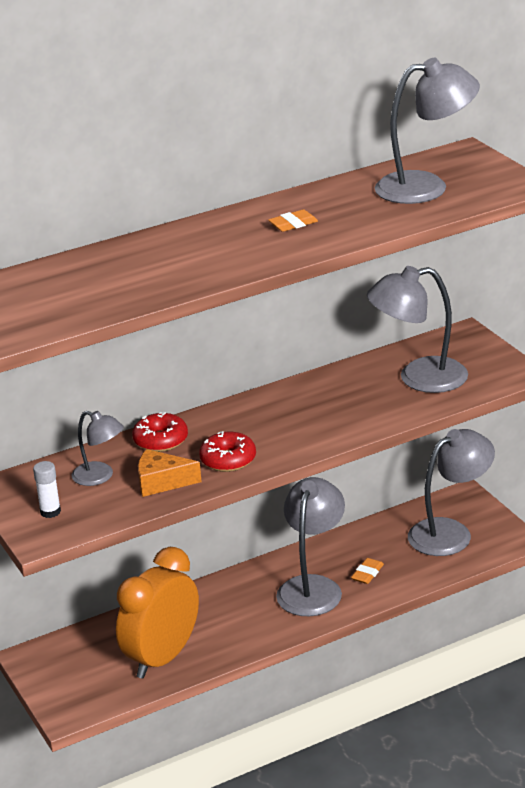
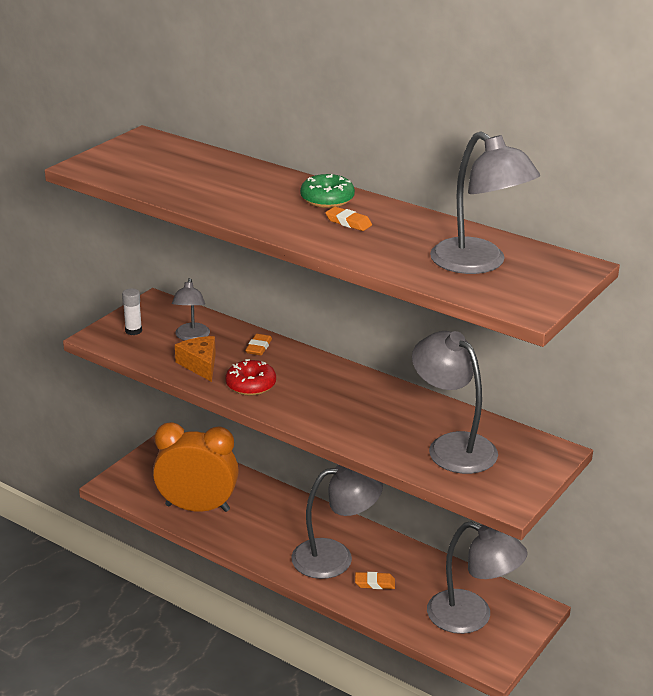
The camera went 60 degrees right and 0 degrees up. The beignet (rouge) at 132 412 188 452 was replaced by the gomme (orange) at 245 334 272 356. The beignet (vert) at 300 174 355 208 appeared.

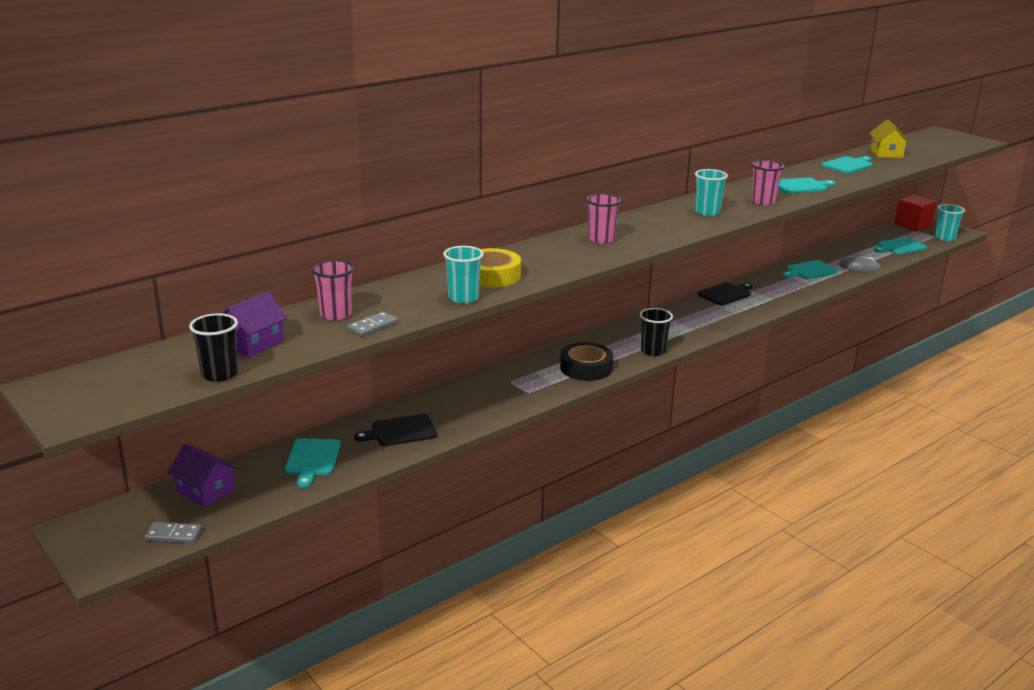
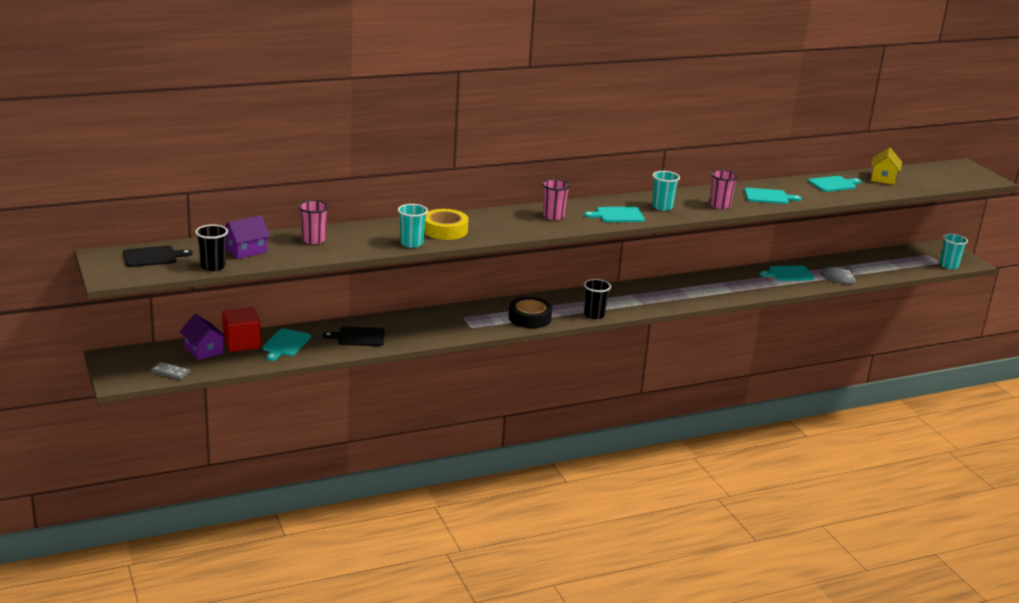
The camera went 15 degrees right and 0 degrees up. The domino (gris) at 347 312 398 337 disappeared. The planche à découper (noir) moved from 698 283 753 305 to 123 246 192 267. The planche à découper (turquoise) moved from 874 237 927 254 to 584 207 645 222. The cube (rouge) moved from 894 195 937 231 to 222 307 261 352.

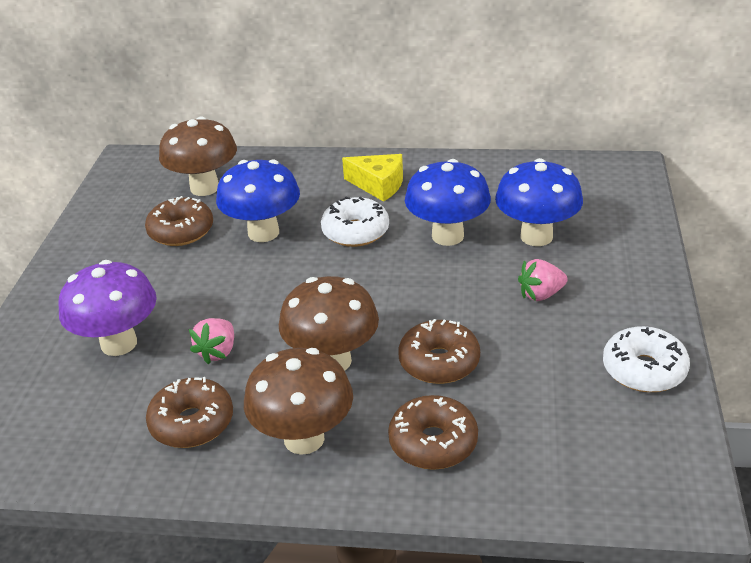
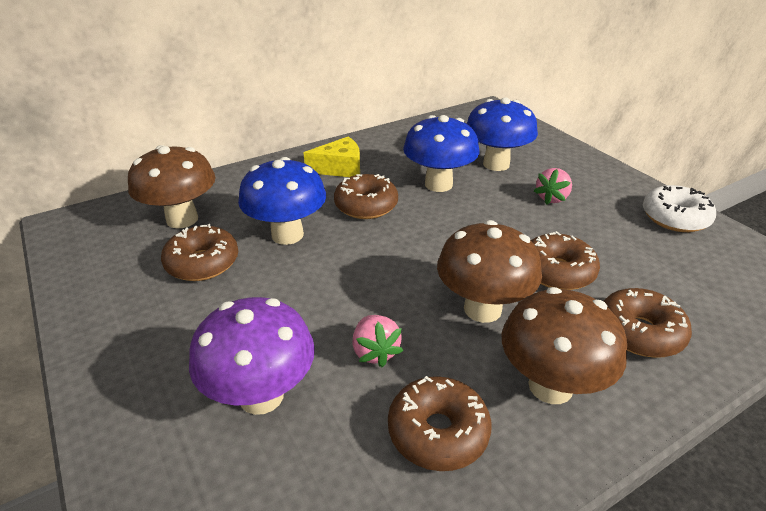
The camera went 40 degrees left and 0 degrees up. The beignet (blanc) at 321 196 389 247 became the beignet (marron) at 334 174 398 219.

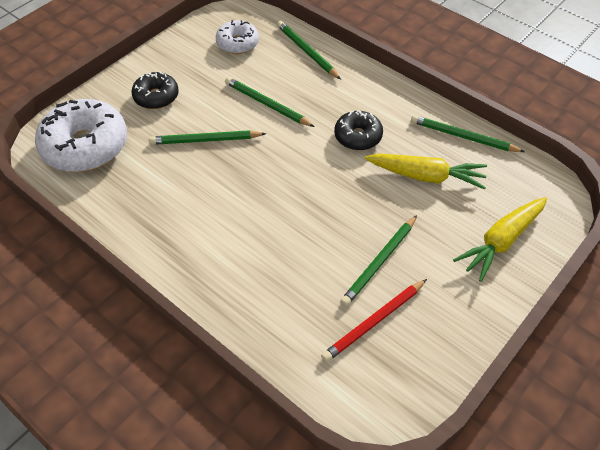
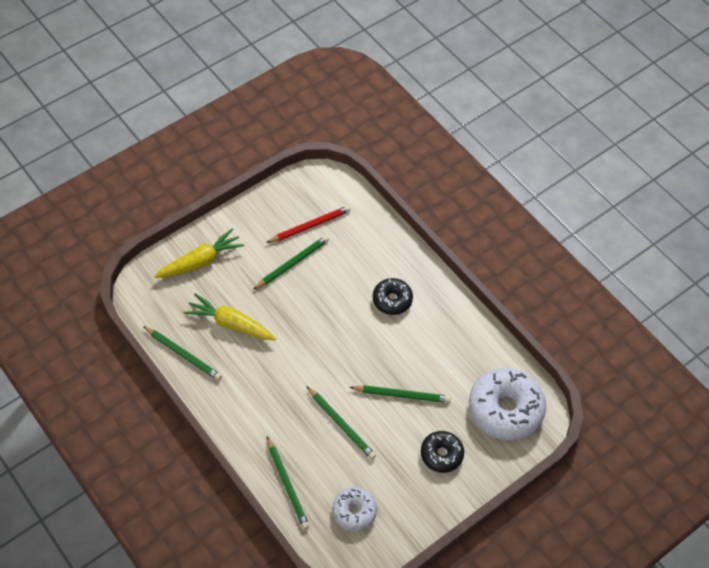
The camera went 170 degrees left and 5 degrees up. The beignet (noir) moved from 334 110 383 150 to 373 278 413 315.

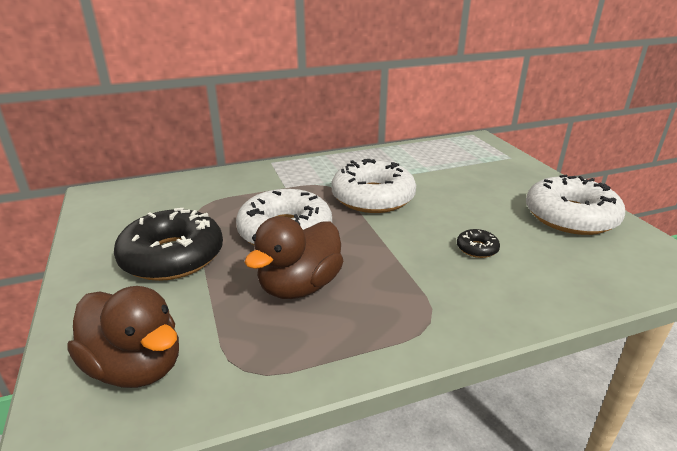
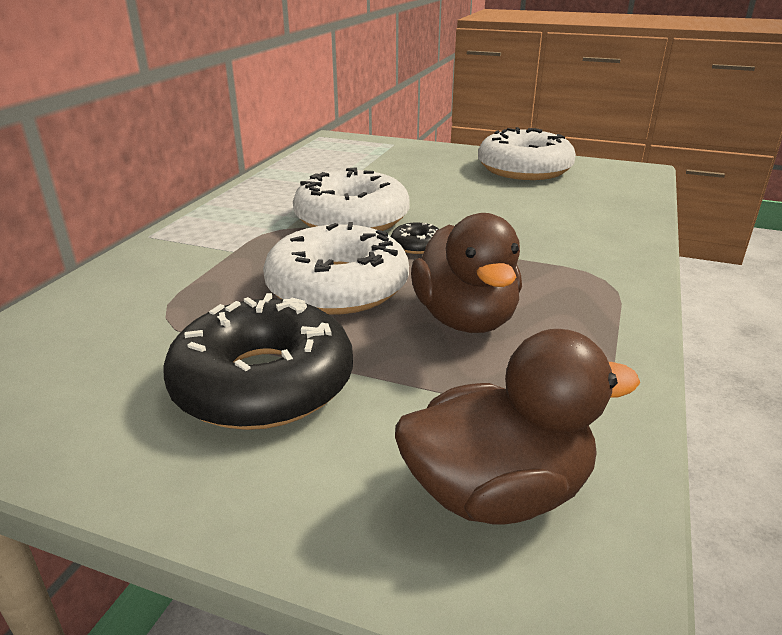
The camera went 50 degrees left and 0 degrees up. The beignet (noir) moved from 457 229 500 258 to 391 222 439 254.

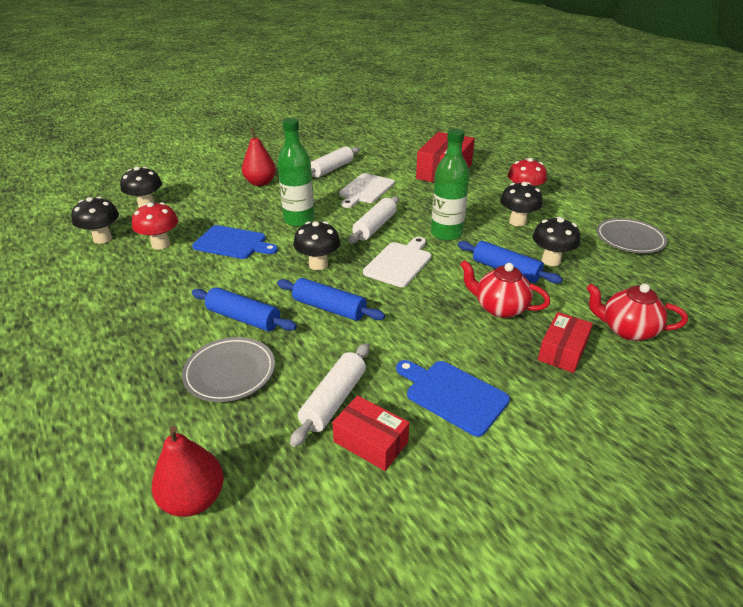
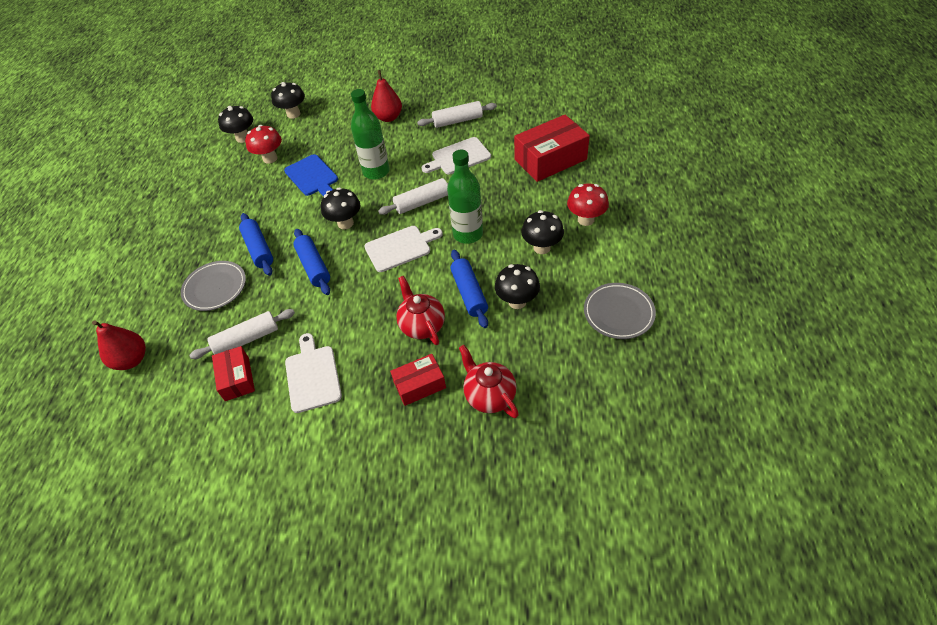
The camera went 40 degrees right and 15 degrees up. The planche à découper (bleu) at 396 360 510 437 became the planche à découper (blanc) at 285 333 342 413.

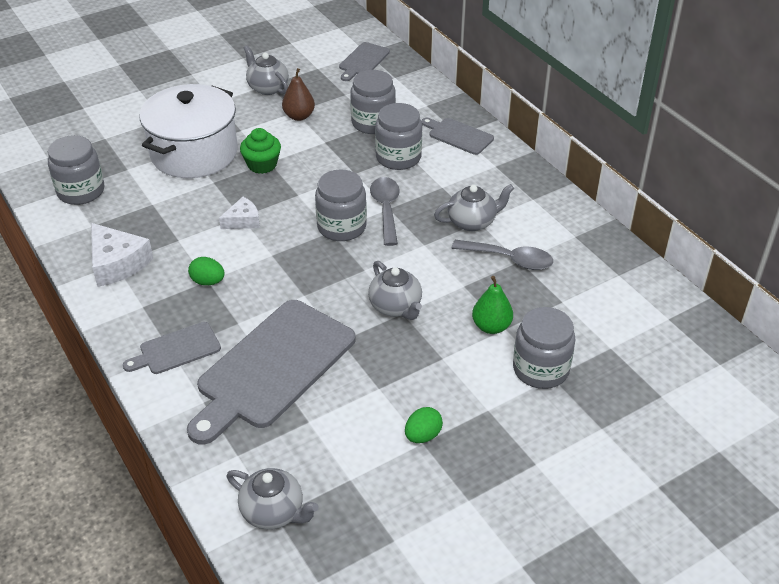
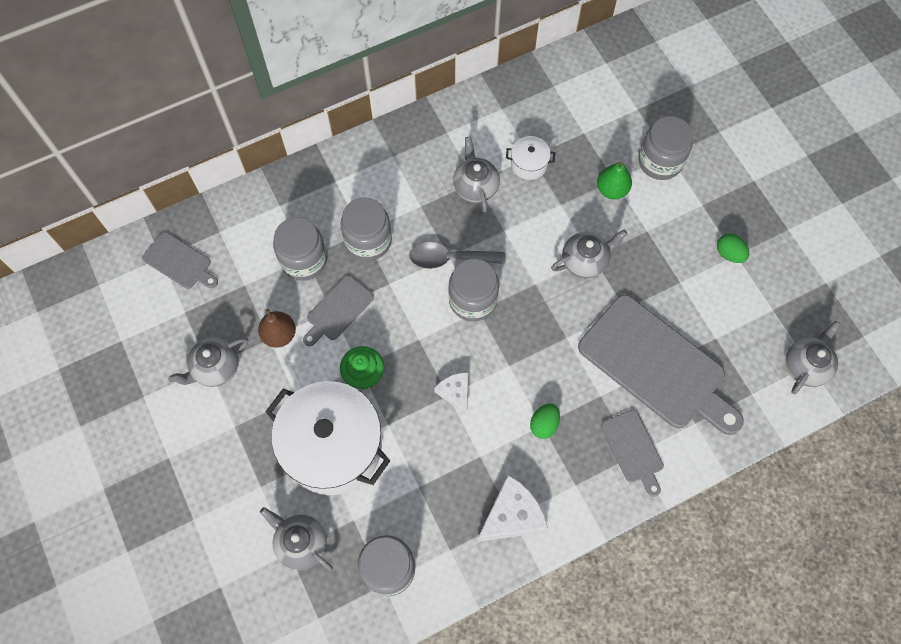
The camera went 85 degrees left and 25 degrees up. The planche à découper (gris) moved from 421 118 494 155 to 303 275 374 346. The cuillère (gris) at 452 240 553 270 was replaced by the marmite (blanc) at 506 136 555 180. The théière (gris) at 260 507 333 571 appeared.

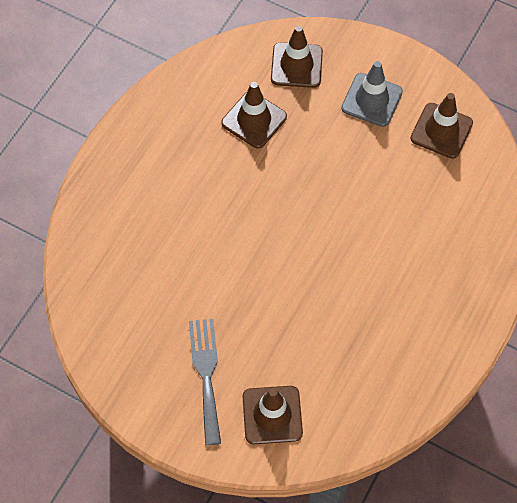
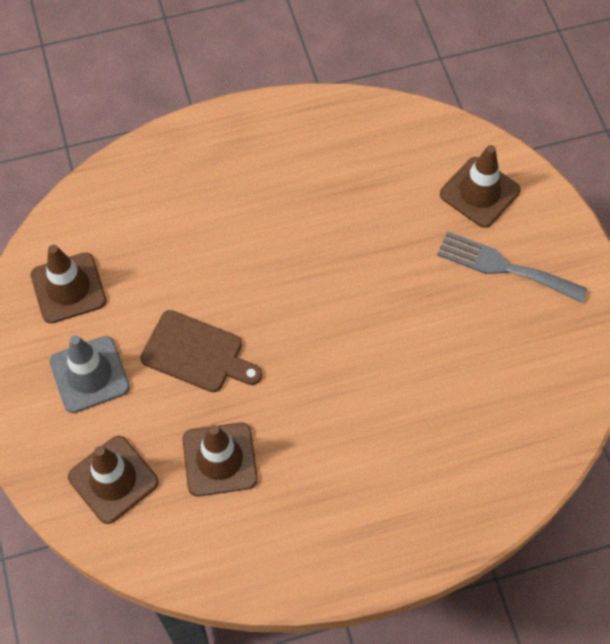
The camera went 135 degrees left and 0 degrees up. The fourchette (gris) at 189 319 221 445 turned 75 degrees clockwise. The planche à découper (marron) at 140 310 262 392 appeared.

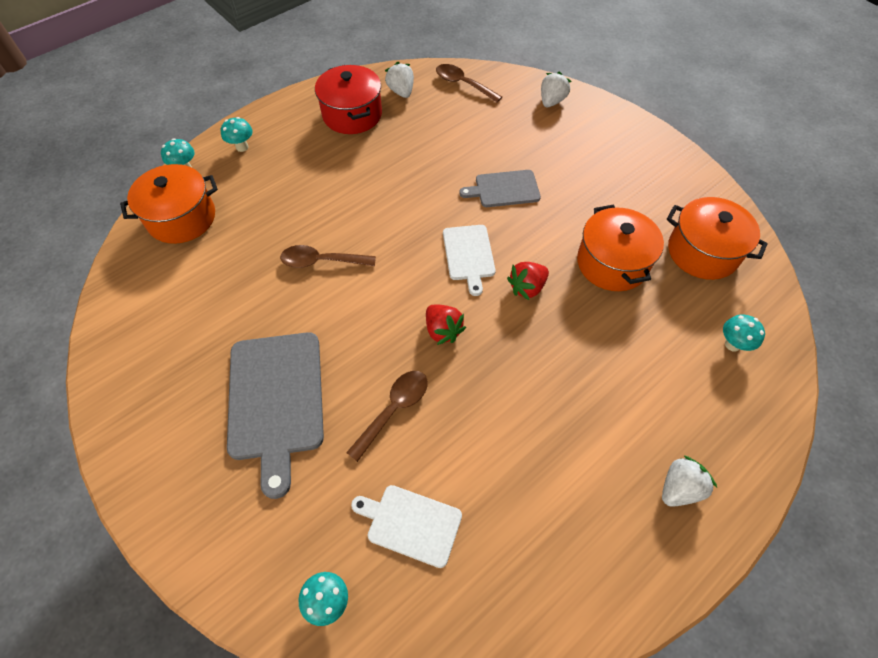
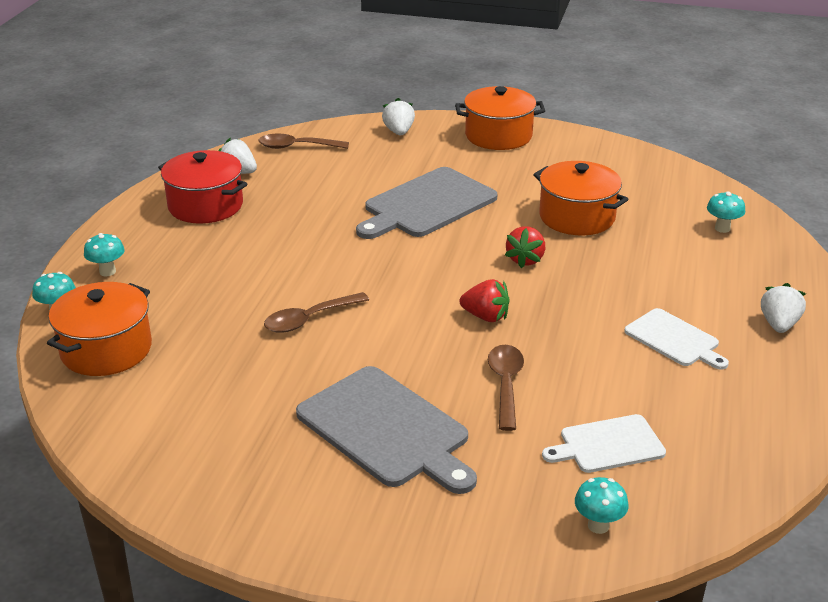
The camera went 35 degrees left and 25 degrees down. The planche à découper (blanc) moved from 443 225 496 296 to 624 308 729 370. The planche à découper (gris) at 459 170 541 207 changed to 1.72 times the size. The marmite (orange) moved from 667 197 768 280 to 455 86 545 150.

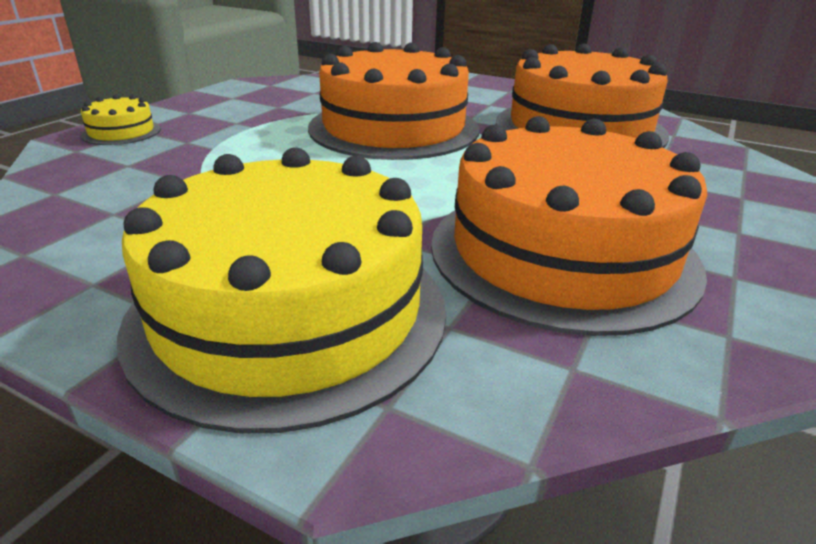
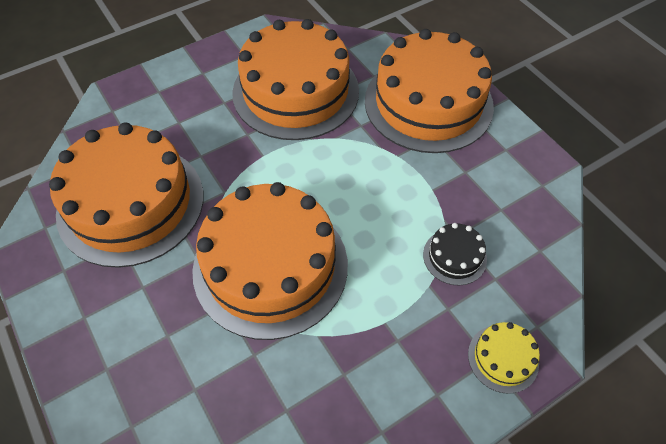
The camera went 150 degrees left and 25 degrees up. The gâteau (jaune) at 117 147 446 434 became the gâteau (orange) at 365 29 494 153. The gâteau (noir) at 423 223 487 286 appeared.

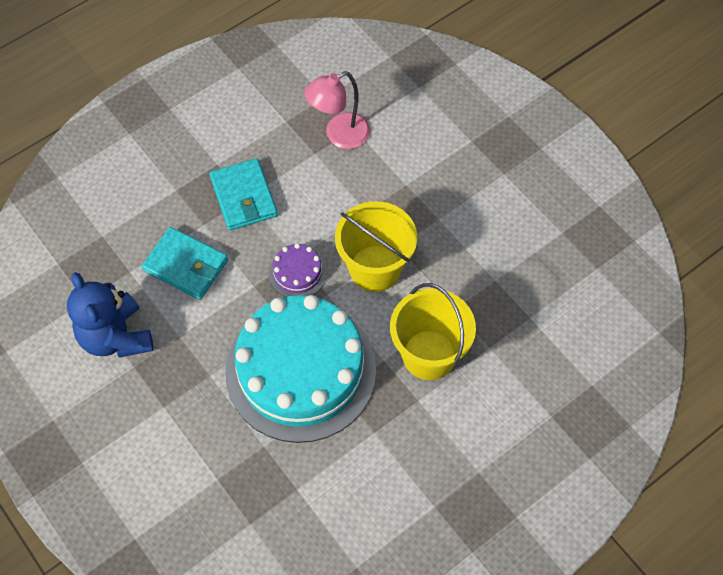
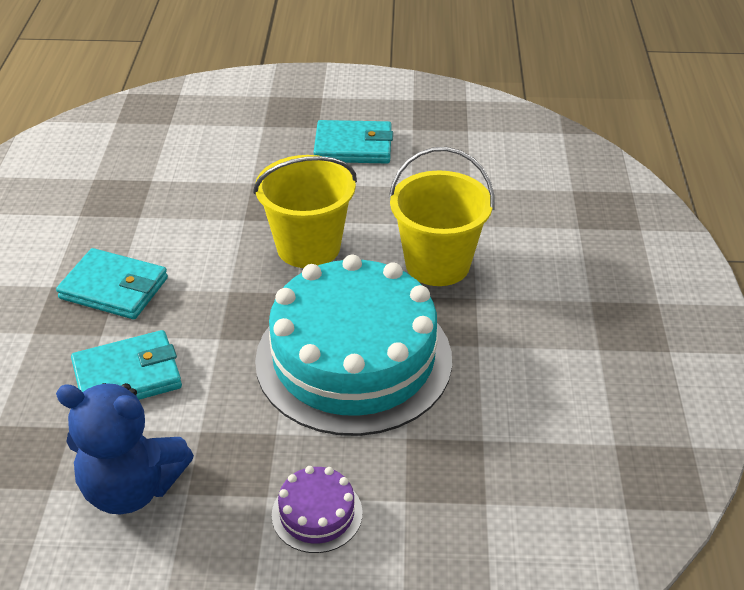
The camera went 50 degrees left and 20 degrees down. The gâteau (violet) moved from 269 243 327 297 to 272 466 362 553. The lampe (rose) at 305 71 370 149 disappeared. The portefeuille (turquoise) at 313 120 393 163 appeared.

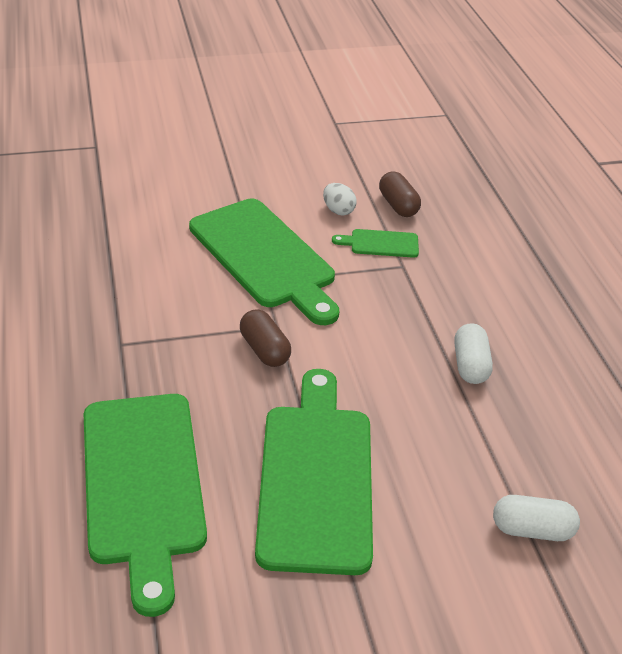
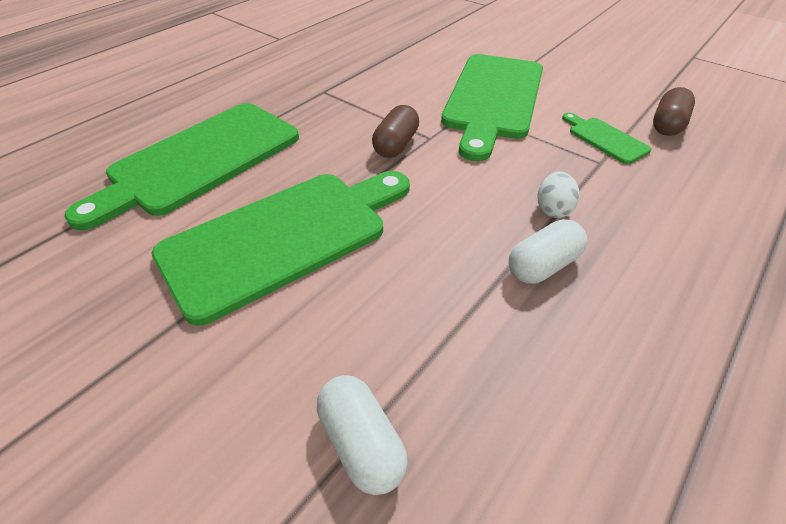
The camera went 55 degrees right and 5 degrees up. The œuf (blanc) moved from 323 183 357 215 to 537 172 579 218.

